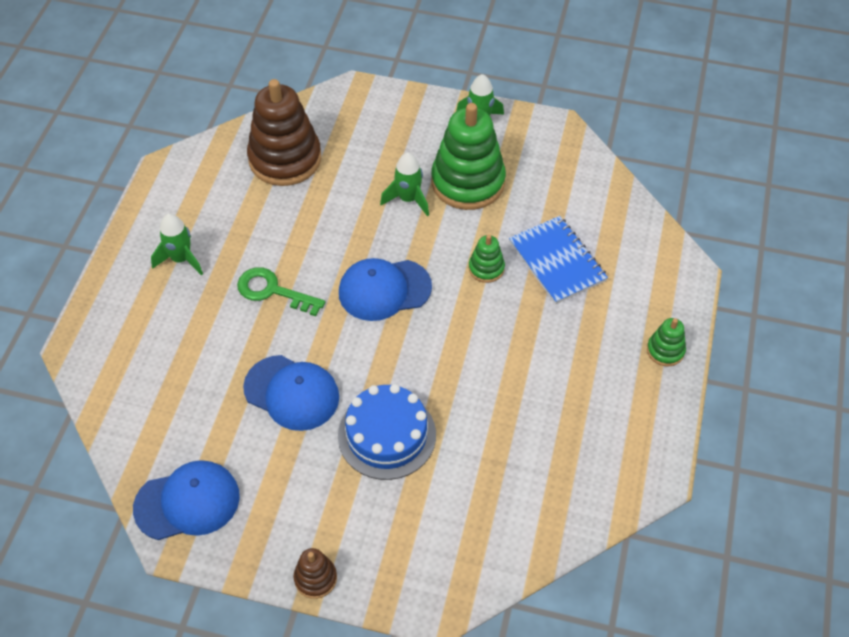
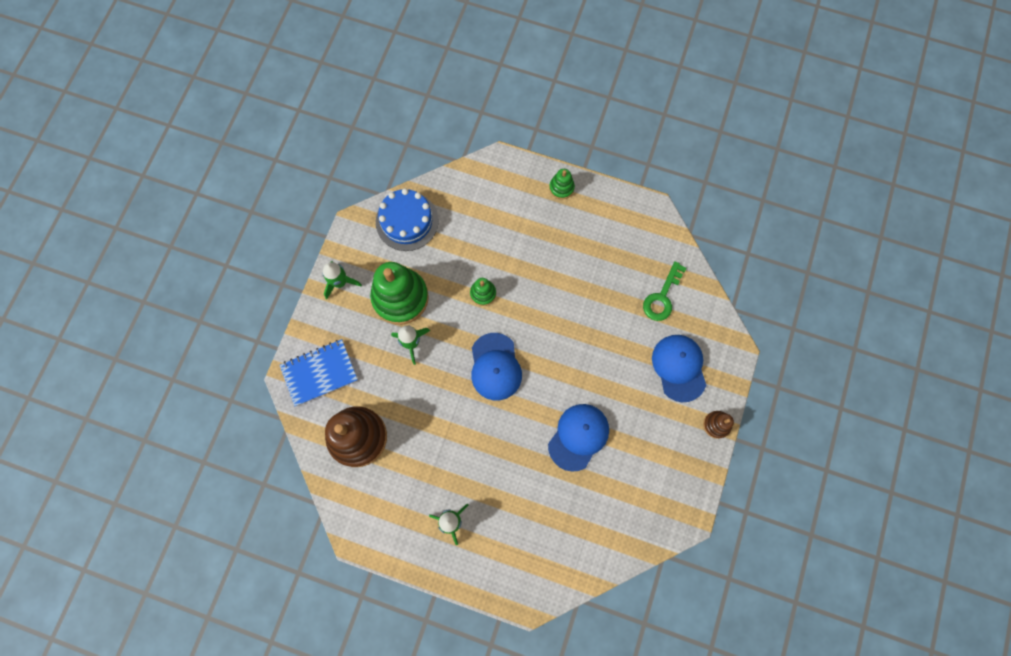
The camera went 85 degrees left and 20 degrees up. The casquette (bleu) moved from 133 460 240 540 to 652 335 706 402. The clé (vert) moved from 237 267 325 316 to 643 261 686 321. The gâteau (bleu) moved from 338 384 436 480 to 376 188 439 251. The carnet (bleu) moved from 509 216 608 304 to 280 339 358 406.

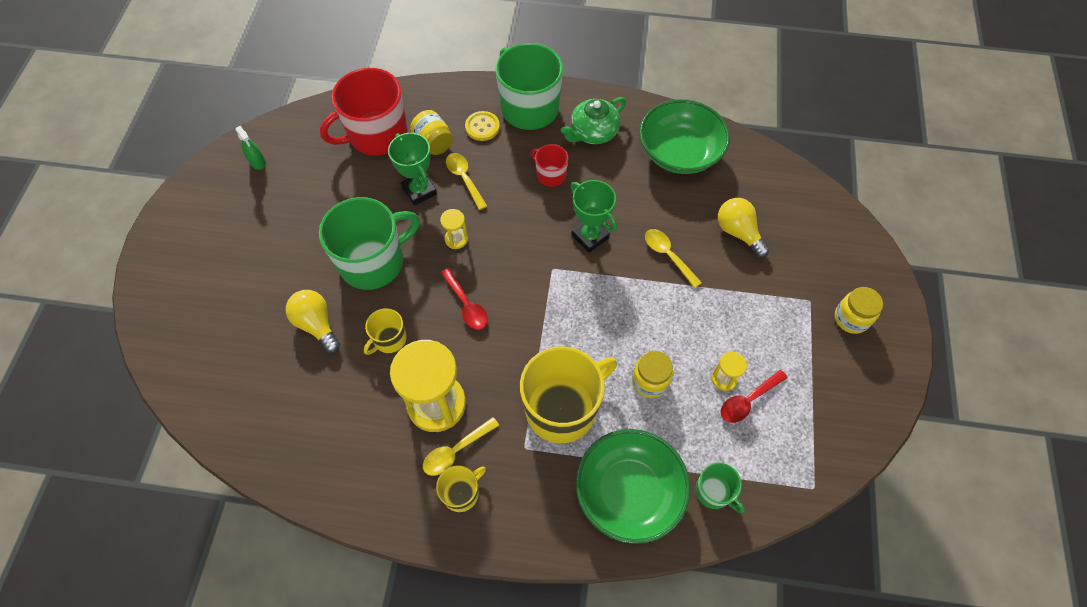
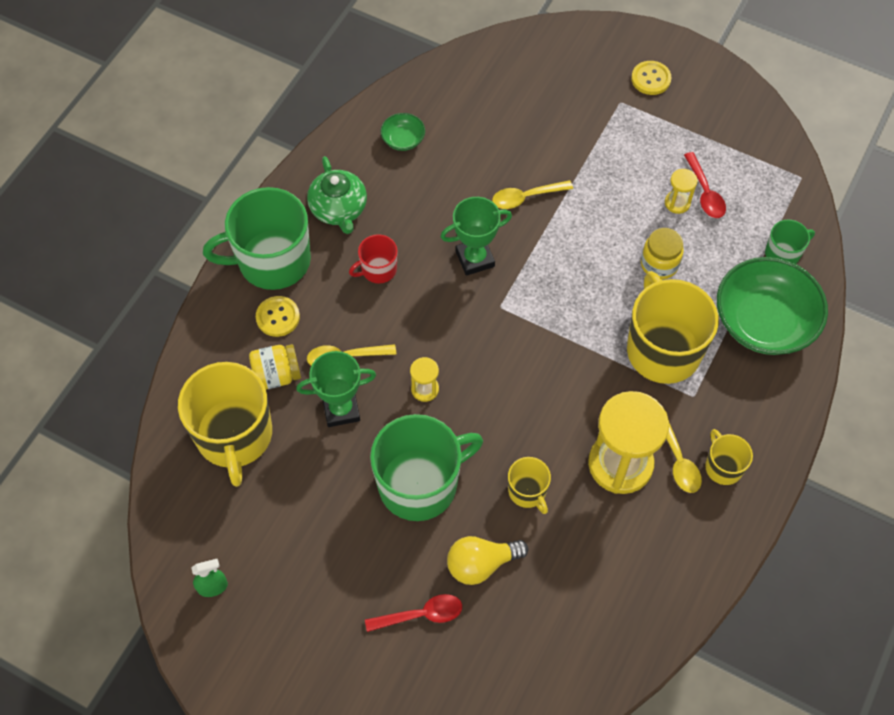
The camera went 70 degrees left and 0 degrees up. The tasse (vert) at 319 197 420 290 turned 75 degrees clockwise. The tasse (rouge) at 320 68 408 155 became the tasse (jaune) at 178 362 272 487. The cuillère (rouge) moved from 441 268 488 330 to 365 594 462 632. The bol (vert) at 639 99 730 174 changed to 0.44 times the size. The ampoule (jaune) at 718 198 769 258 disappeared. The bocal (jaune) at 835 287 883 334 was replaced by the bouton (jaune) at 631 61 671 95.

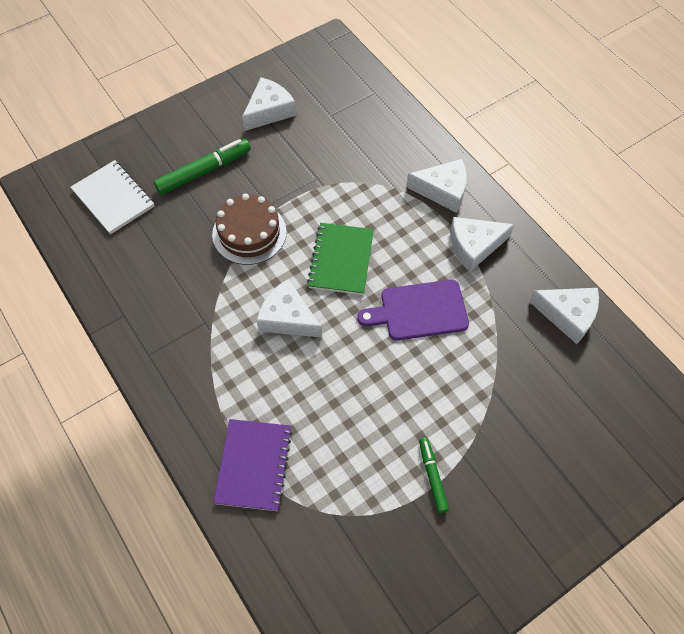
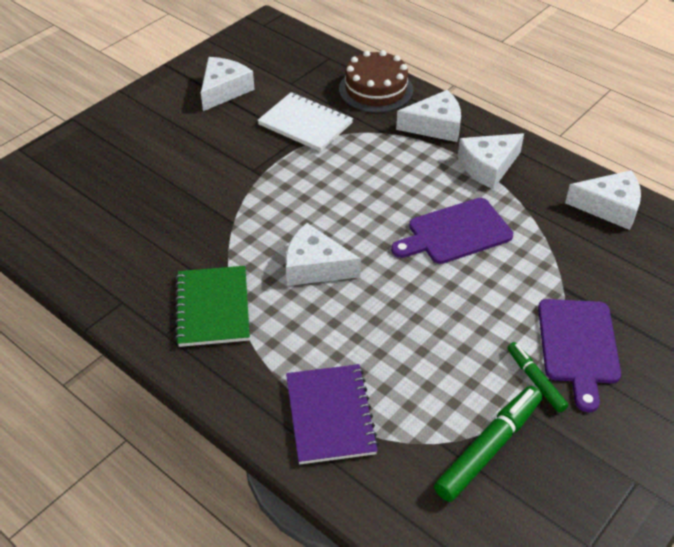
The camera went 15 degrees left and 15 degrees down. The carnet (blanc) moved from 70 160 154 234 to 257 92 353 152. The feutre (vert) moved from 154 139 251 195 to 434 386 542 502. The gâteau (marron) moved from 212 193 287 265 to 339 50 413 113. The carnet (vert) moved from 307 223 374 295 to 175 266 250 347. The planche à découper (violet) at 538 299 621 413 appeared.

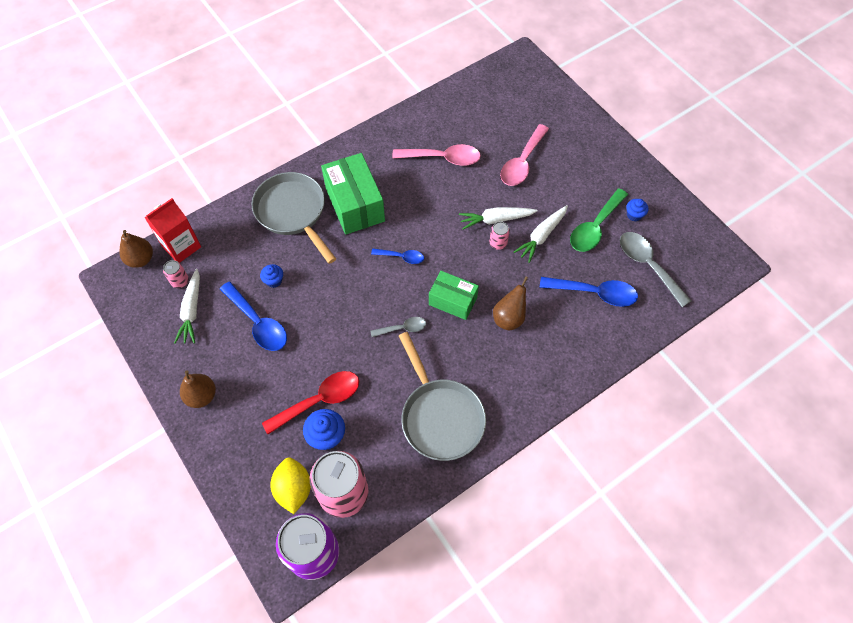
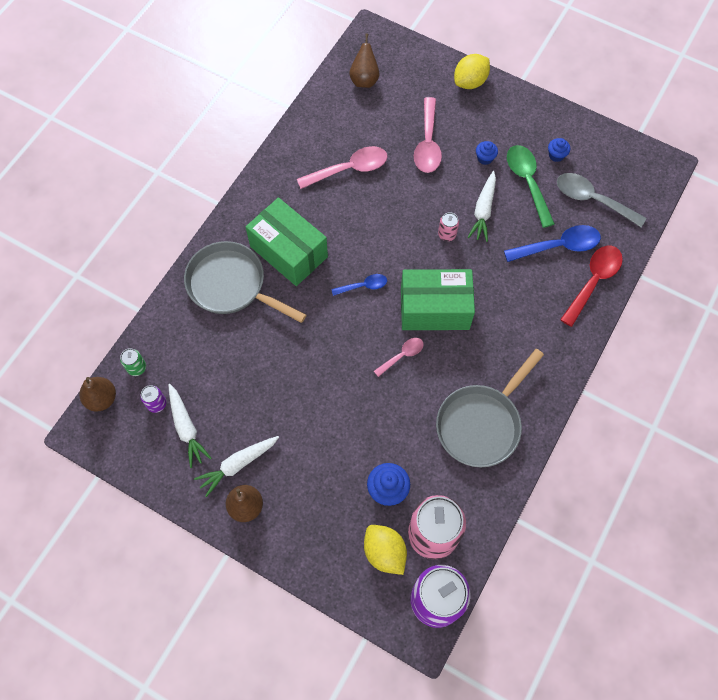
The camera went 25 degrees left and 5 degrees up. The brique de lait (rouge) at 144 198 201 263 was replaced by the canette (vert) at 120 348 146 376. The canette (rose) at 163 260 189 288 became the canette (violet) at 140 385 166 413. The cuillère (bleu) at 220 282 287 351 disappeared. The muffin (bleu) moved from 260 264 283 288 to 476 141 498 165. The cuillère (rouge) moved from 262 371 359 434 to 560 246 623 327. The cuillère (gris) at 370 317 426 337 became the cuillère (rose) at 374 338 424 377. The poêle (gris) at 399 332 486 461 turned 90 degrees clockwise. The boîte (vert) at 429 271 479 320 changed to 1.59 times the size. The carotte (blanc) moved from 459 207 538 229 to 194 436 279 497. The poire (marron) moved from 493 276 528 331 to 349 34 379 88. The cuillère (vert) at 570 188 628 252 turned 150 degrees clockwise. The citron (jaune) at 454 54 490 89 appeared.

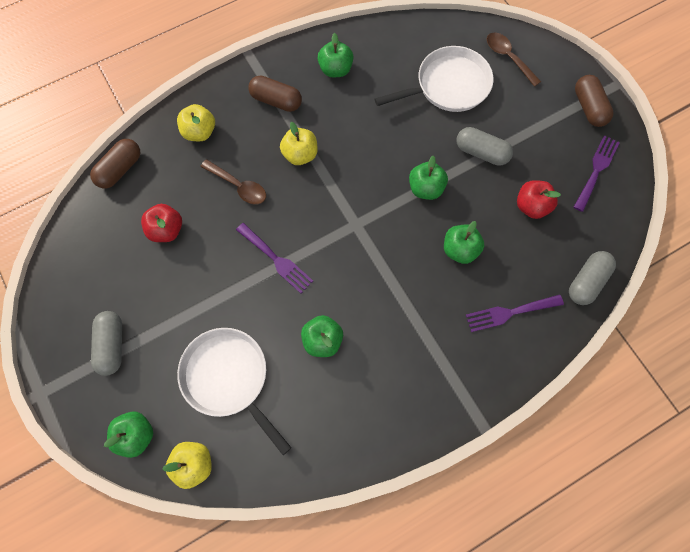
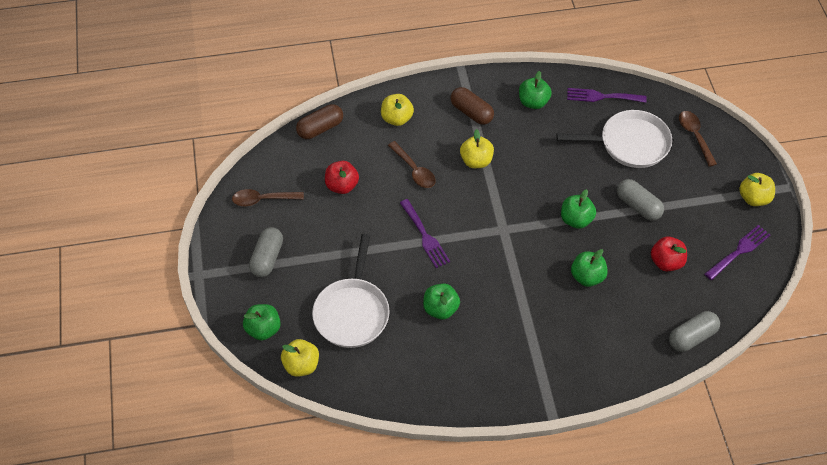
The camera went 20 degrees right and 15 degrees down. The poêle (blanc) at 177 328 291 455 turned 150 degrees counterclockwise. The fourchette (violet) moved from 466 294 564 332 to 567 88 647 103. The gélule (marron) at 575 75 614 127 was replaced by the pomme (jaune) at 739 173 775 206. The cuillère (marron) at 232 189 304 206 appeared.

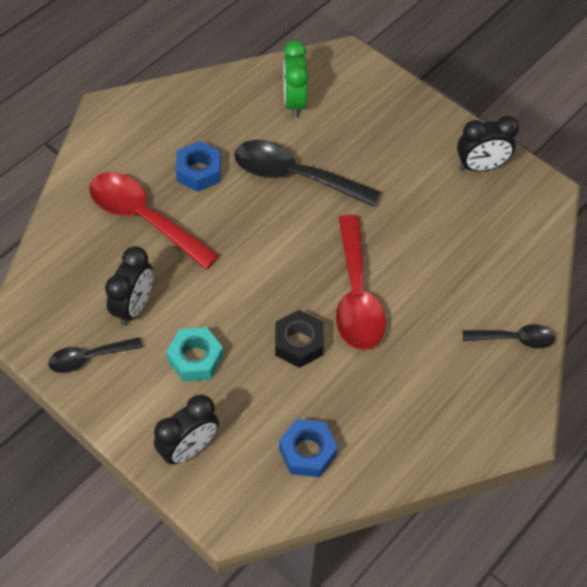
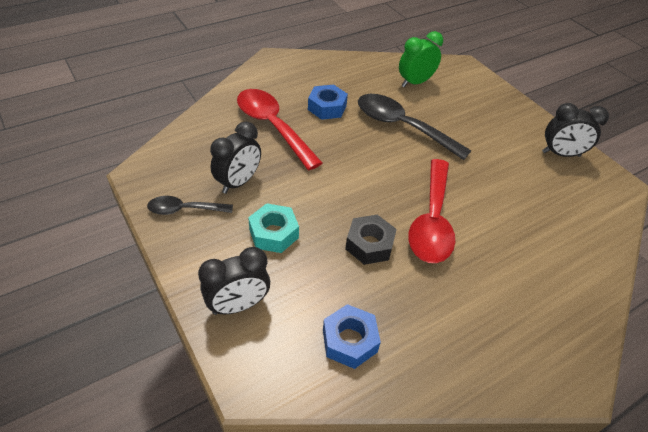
The camera went 15 degrees right and 10 degrees down. The réveil (vert) at 283 41 308 118 turned 45 degrees clockwise. The cuillère (noir) at 462 324 555 349 disappeared.

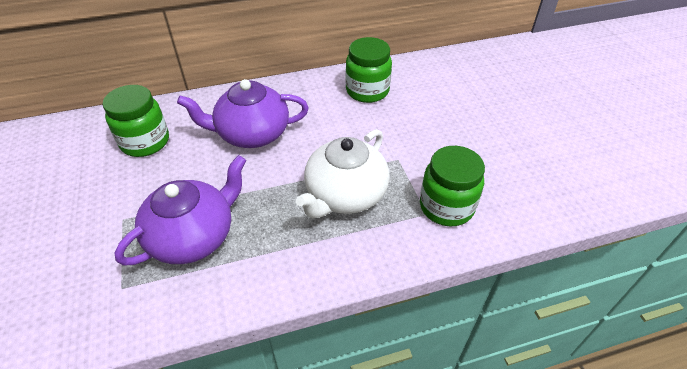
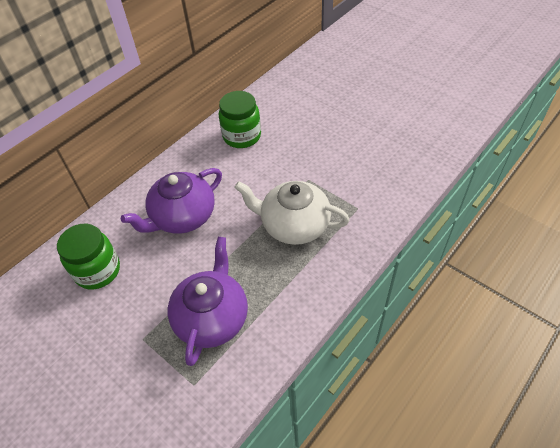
The camera went 30 degrees left and 5 degrees up. The théière (blanc) at 296 129 389 218 turned 105 degrees clockwise. The bocal (vert) at 420 146 485 227 disappeared.

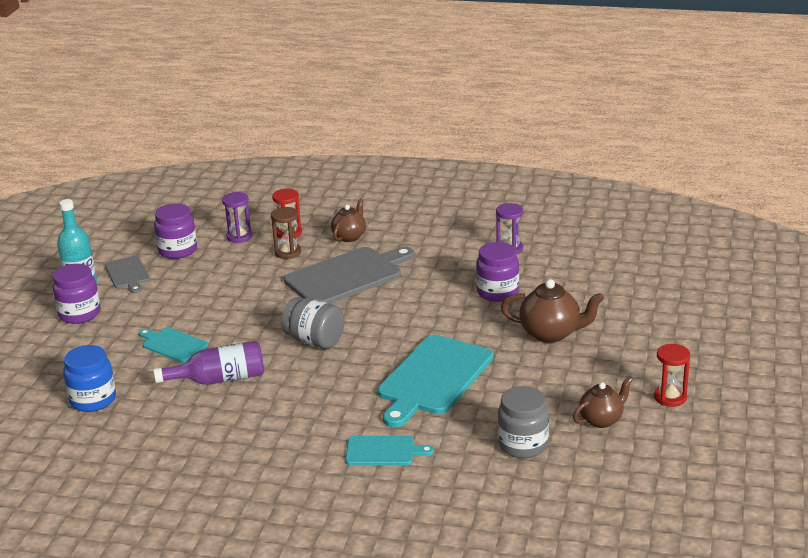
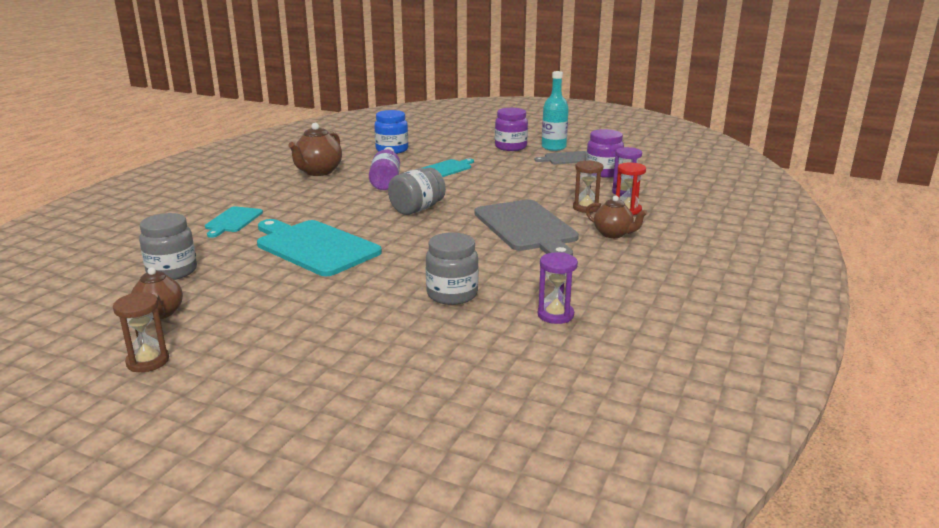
The camera went 100 degrees right and 5 degrees down. The bocal (violet) at 476 242 519 302 became the bocal (gris) at 426 232 478 305. The théière (marron) moved from 501 279 604 343 to 288 123 342 176. The sablier (rouge) at 654 344 690 407 became the sablier (marron) at 113 293 169 372.

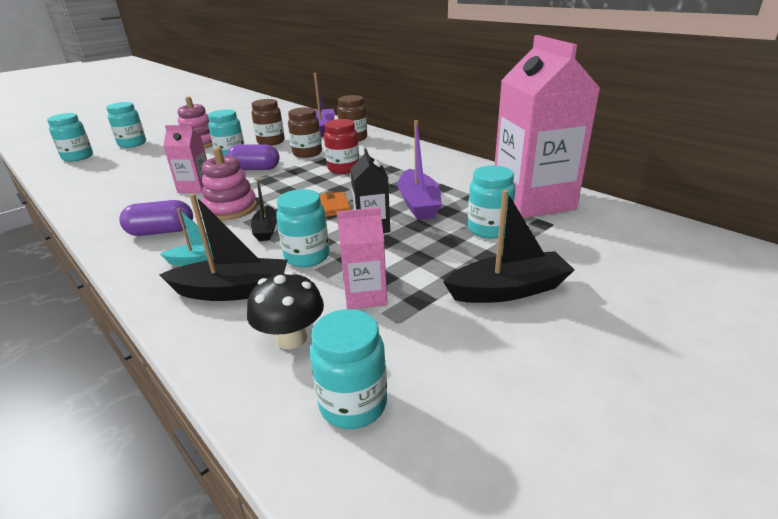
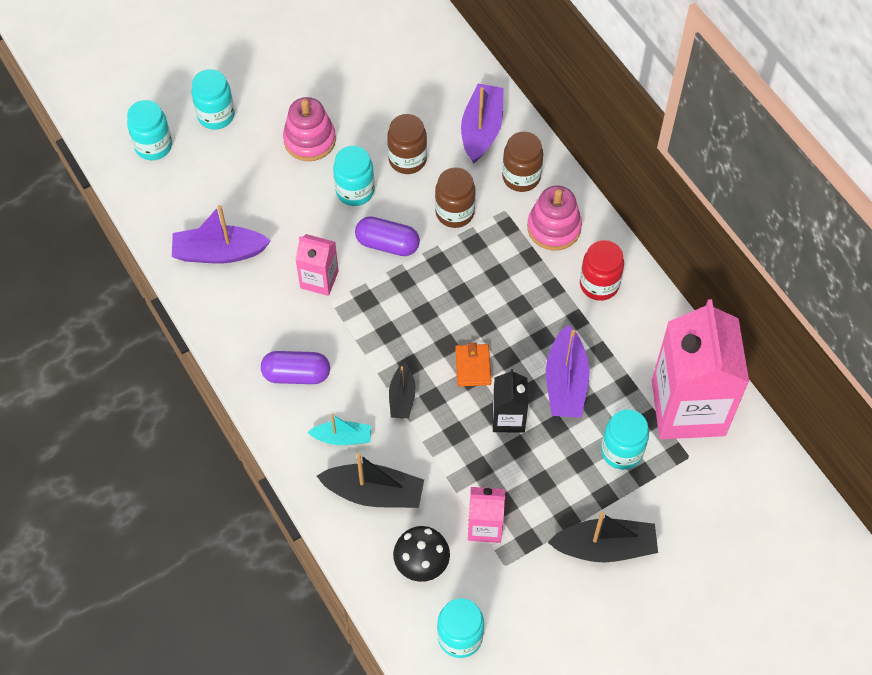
The camera went 10 degrees right and 30 degrees up. The jouet à empiler (rose) moved from 202 147 257 220 to 527 186 582 250. The bocal (turquoise) at 276 189 330 267 disappeared. The bocal (rouge) moved from 324 119 359 174 to 580 240 624 301. The bateau (violet) at 172 205 271 263 appeared.

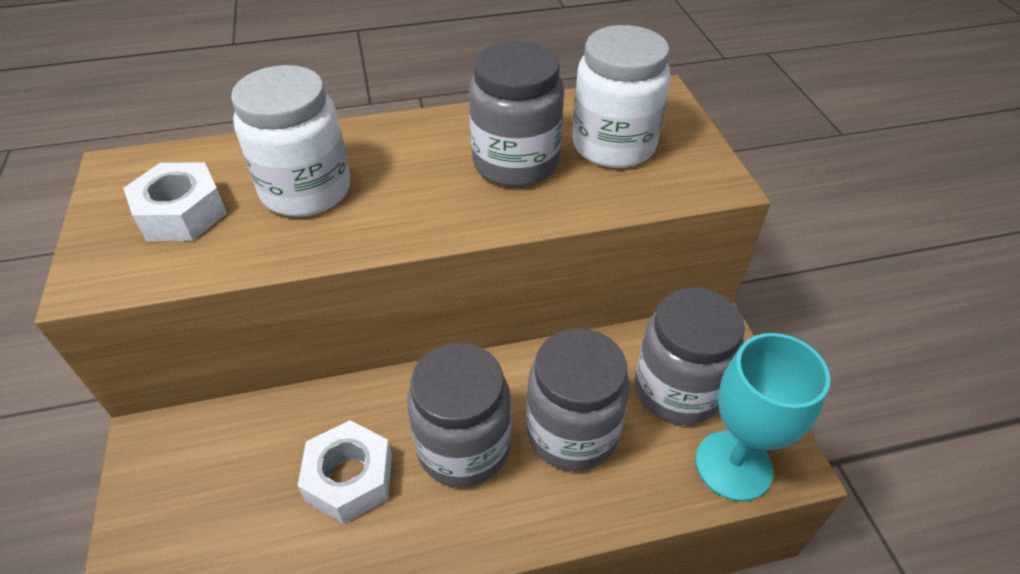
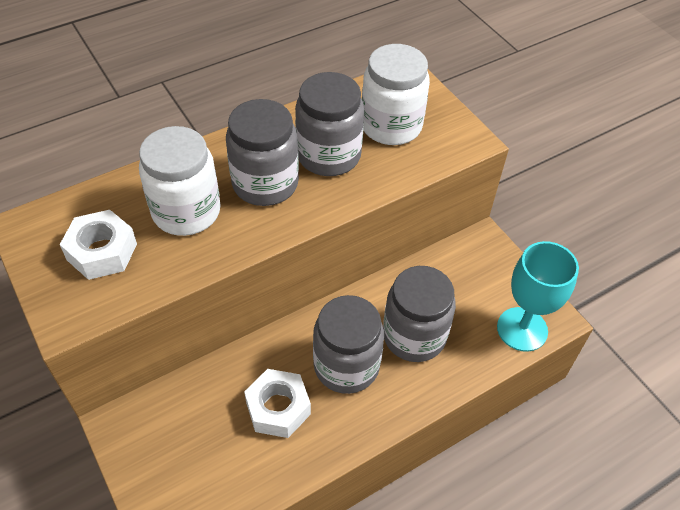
The camera went 20 degrees left and 5 degrees up. The bocal (gris) moved from 635 287 745 425 to 226 99 299 206.

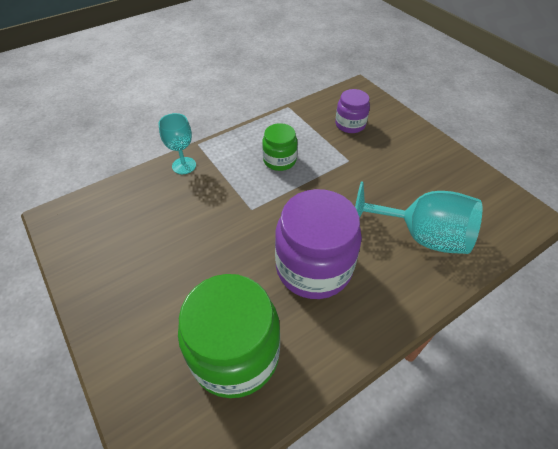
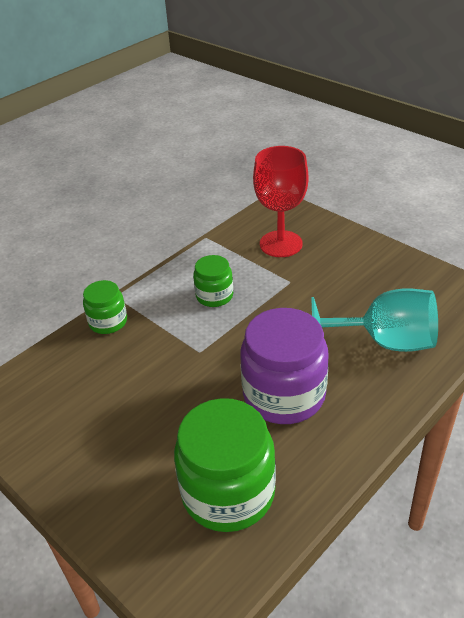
The camera went 10 degrees left and 10 degrees down. The verre à pied (turquoise) at 158 113 196 174 was replaced by the bocal (vert) at 83 280 127 334. The bocal (violet) at 335 89 370 133 was replaced by the verre à pied (rouge) at 253 146 308 257.

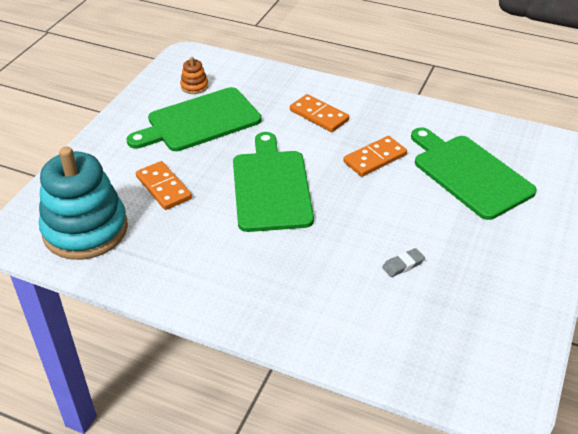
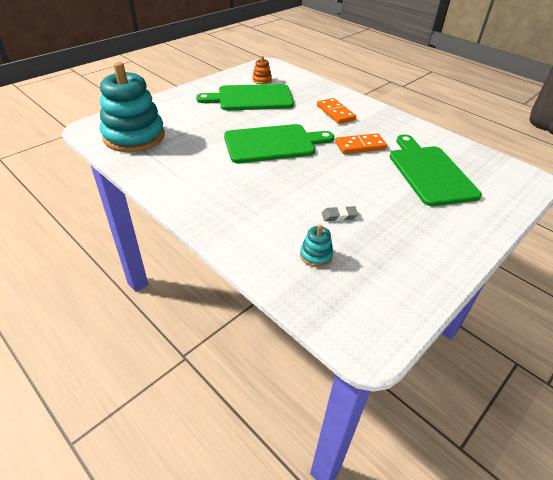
The camera went 20 degrees right and 0 degrees up. The domino (orange) at 136 161 192 210 disappeared. The planche à découper (vert) at 233 132 314 232 turned 60 degrees clockwise. The jouet à empiler (turquoise) at 300 225 334 267 appeared.

